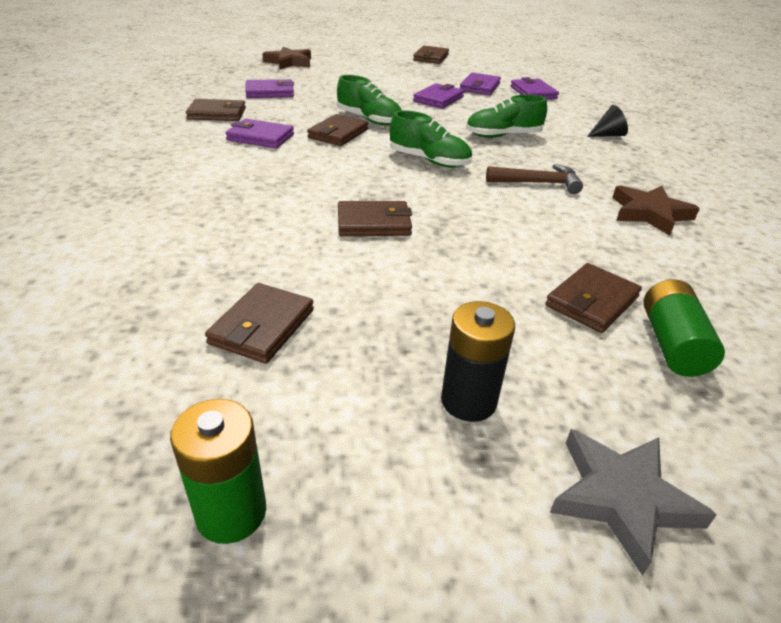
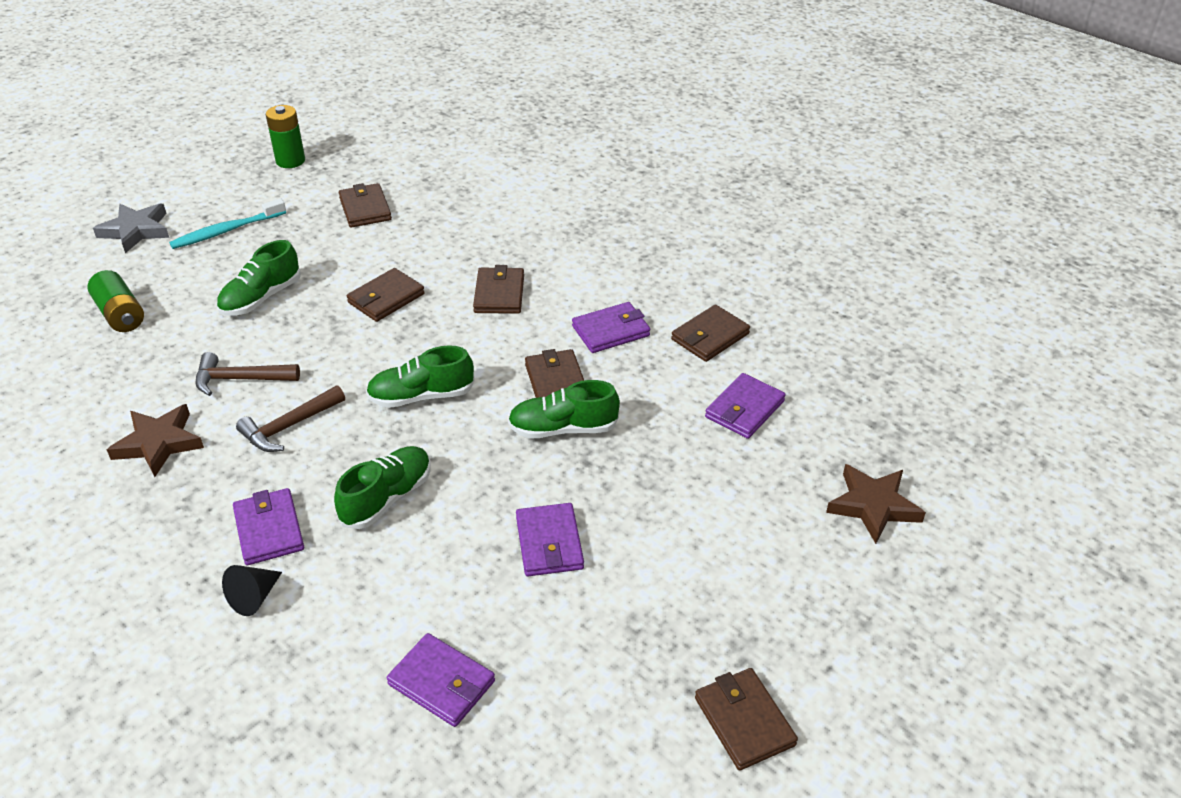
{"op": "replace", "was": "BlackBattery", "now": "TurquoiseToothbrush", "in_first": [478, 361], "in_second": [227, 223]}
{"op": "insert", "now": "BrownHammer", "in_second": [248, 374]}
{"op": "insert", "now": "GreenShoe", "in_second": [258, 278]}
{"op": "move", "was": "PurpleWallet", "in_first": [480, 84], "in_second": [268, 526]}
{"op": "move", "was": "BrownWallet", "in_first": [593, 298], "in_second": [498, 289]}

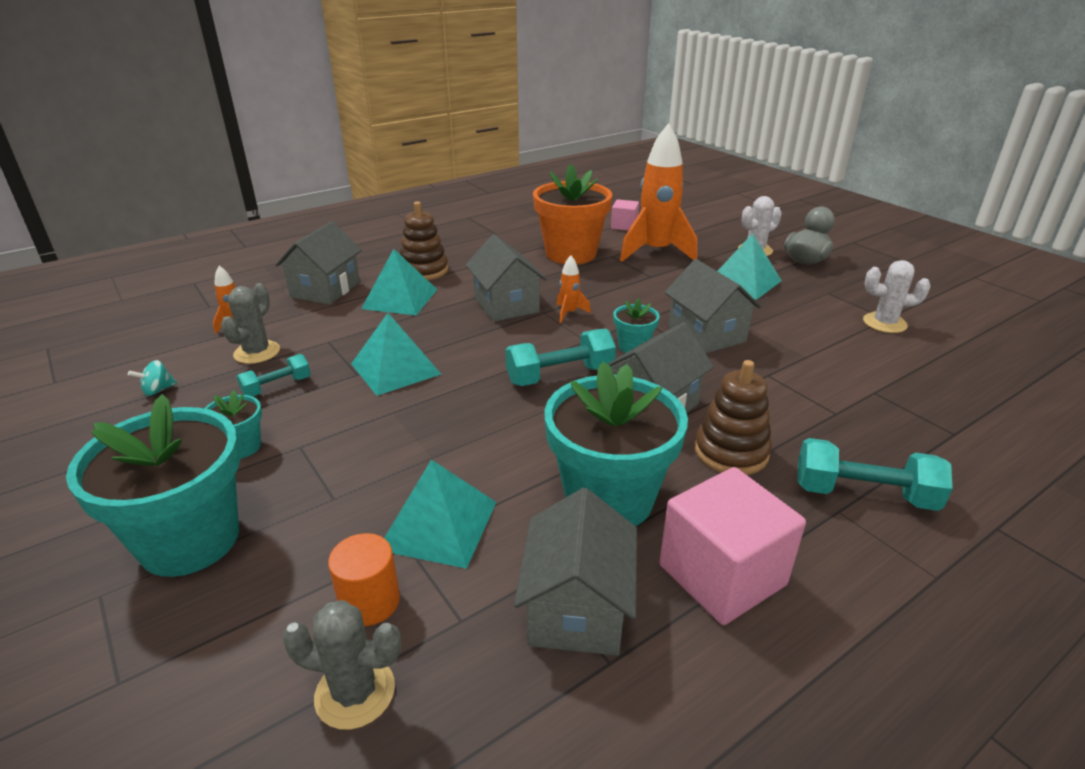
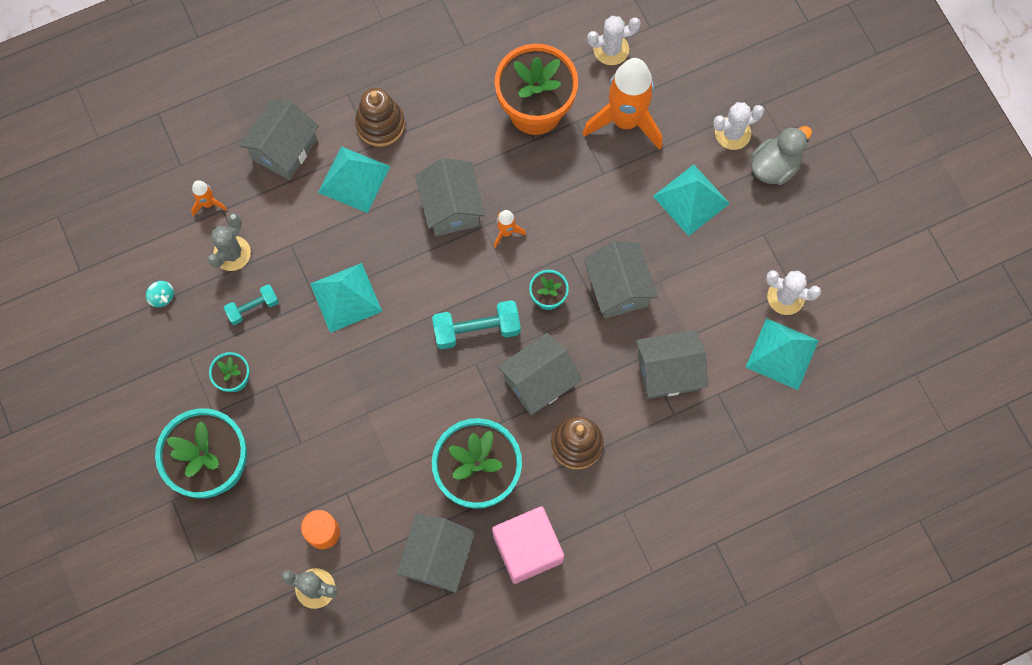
{"op": "rotate", "was": "TurquoiseSpinningTop", "in_first": [152, 378], "in_second": [160, 294], "clockwise": -105}
{"op": "replace", "was": "PinkCube", "now": "WhiteCactus", "in_first": [625, 215], "in_second": [613, 40]}
{"op": "insert", "now": "GreyHouse", "in_second": [672, 364]}
{"op": "move", "was": "TurquoisePyramid", "in_first": [440, 514], "in_second": [782, 354]}
{"op": "delete", "was": "TurquoiseDumbbell", "in_first": [875, 474]}

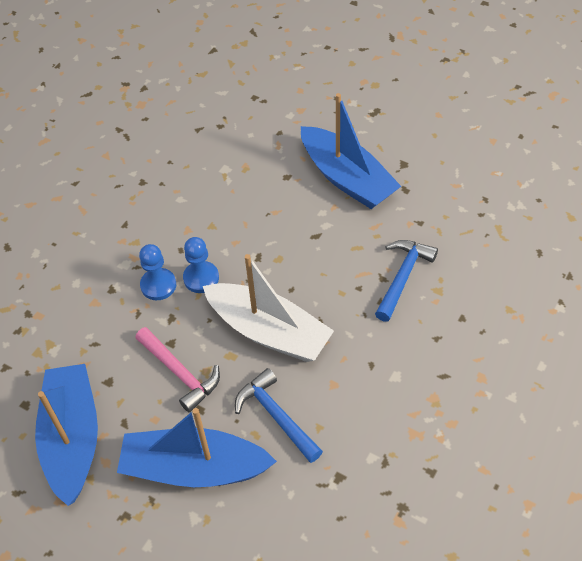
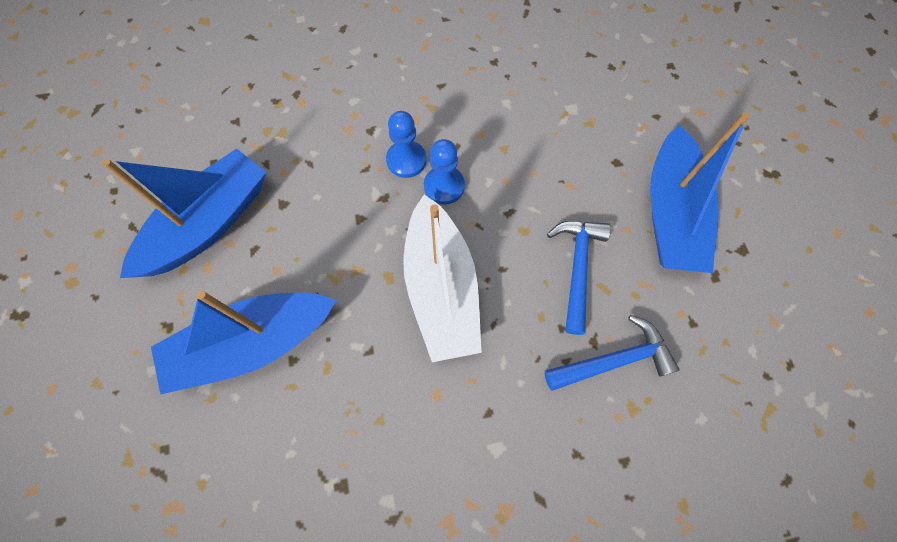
{"op": "rotate", "was": "BlueBoat", "in_first": [197, 447], "in_second": [243, 343], "clockwise": -75}
{"op": "move", "was": "BlueHammer", "in_first": [279, 415], "in_second": [579, 278]}
{"op": "delete", "was": "PinkHammer", "in_first": [177, 370]}

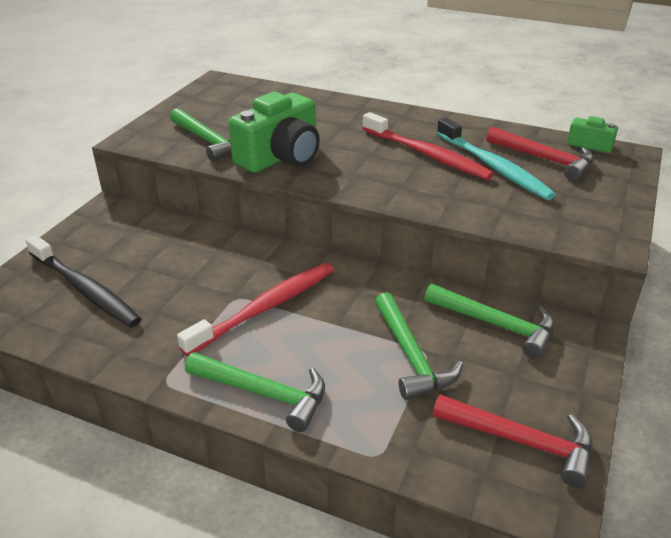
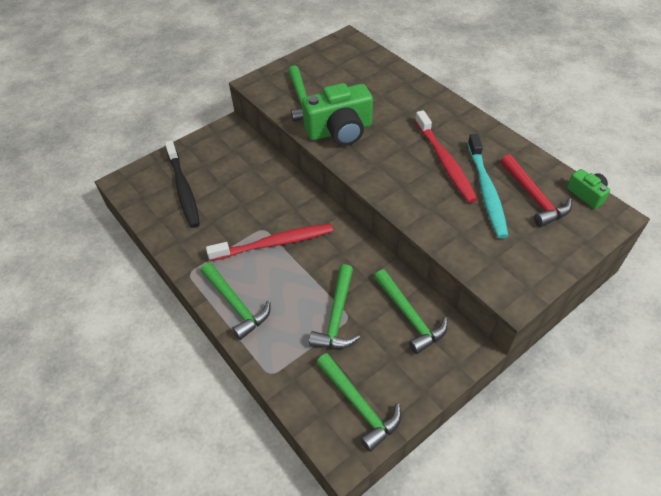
{"op": "recolor", "was": "RedHammer", "now": "GreenHammer", "in_first": [513, 441], "in_second": [358, 402]}

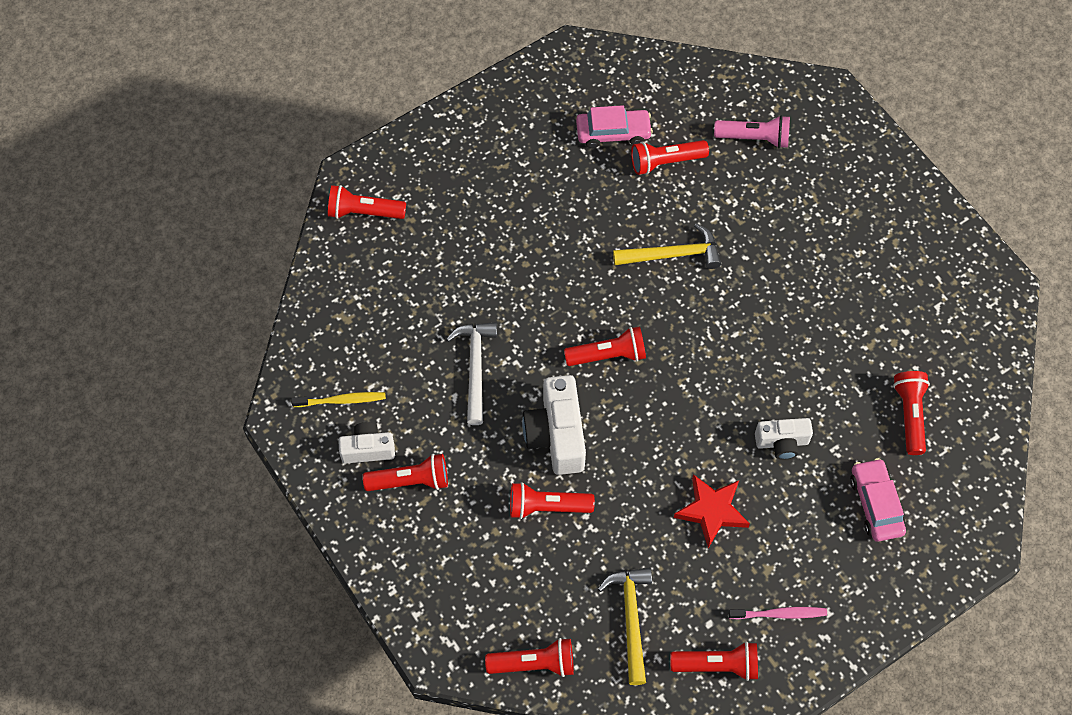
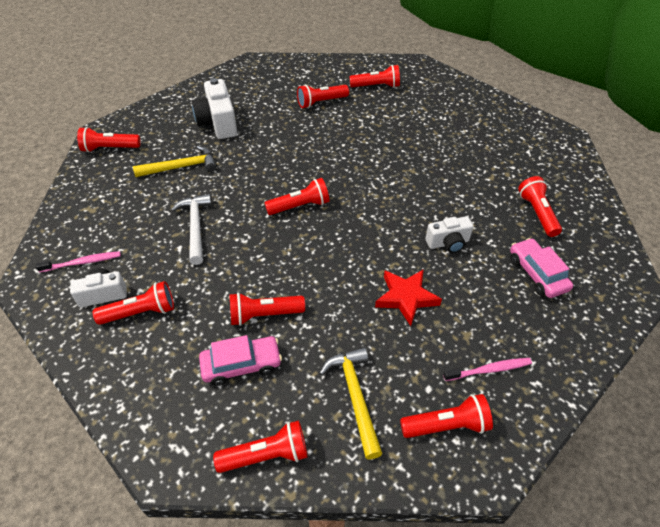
{"op": "recolor", "was": "YellowToothbrush", "now": "PinkToothbrush", "in_first": [338, 399], "in_second": [78, 261]}
{"op": "move", "was": "YellowHammer", "in_first": [667, 246], "in_second": [175, 161]}
{"op": "move", "was": "WhiteCamera", "in_first": [554, 425], "in_second": [214, 108]}
{"op": "move", "was": "PinkCar", "in_first": [614, 126], "in_second": [240, 360]}
{"op": "recolor", "was": "PinkFlashlight", "now": "RedFlashlight", "in_first": [752, 131], "in_second": [374, 76]}

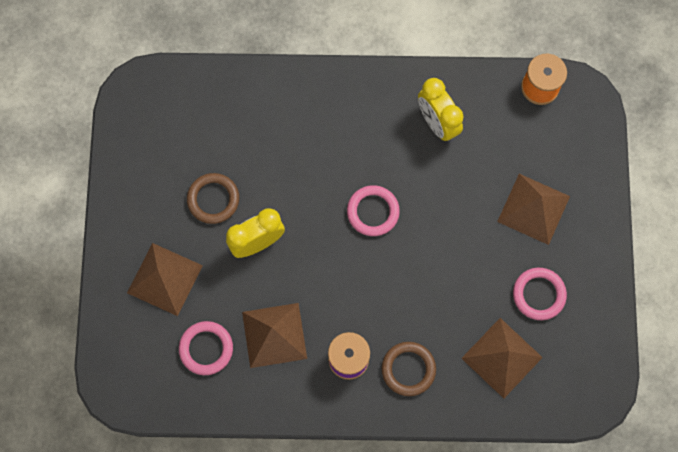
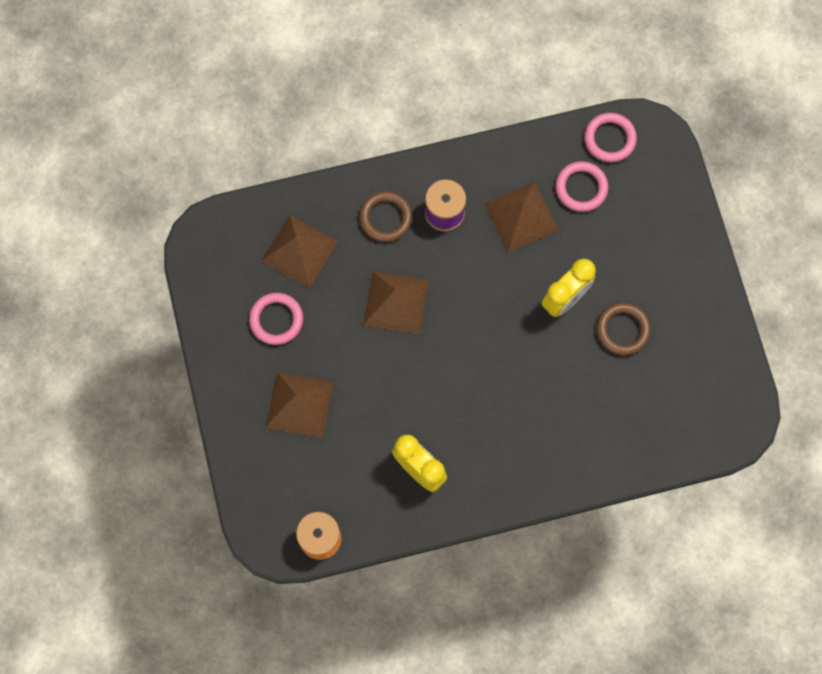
{"op": "move", "was": "BrownPyramid", "in_first": [165, 279], "in_second": [396, 302]}
{"op": "move", "was": "PinkRing", "in_first": [373, 210], "in_second": [610, 138]}

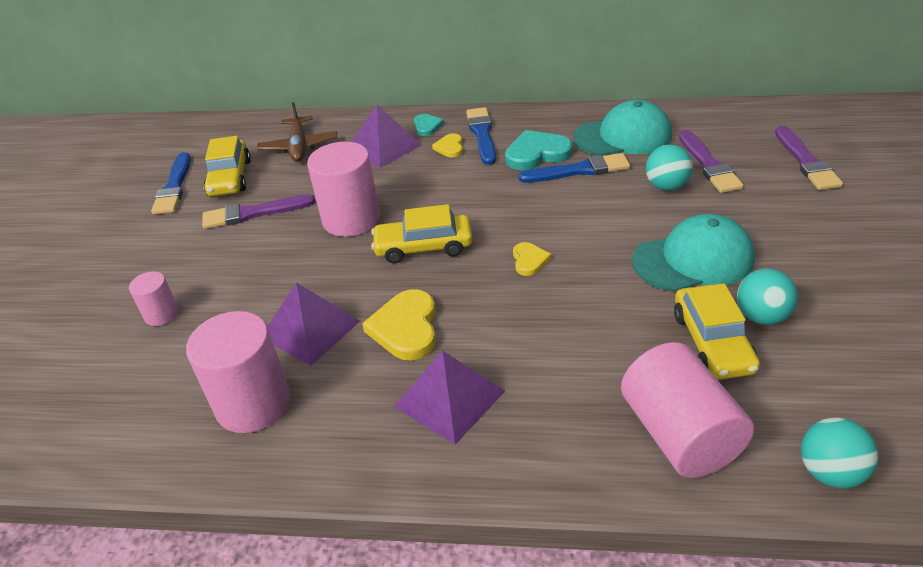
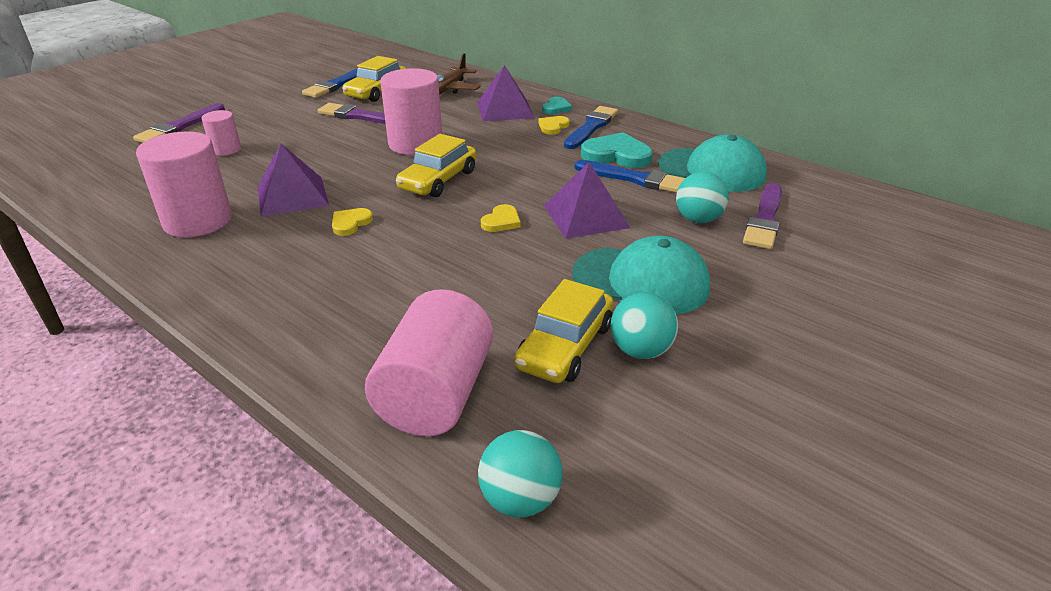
{"op": "move", "was": "PurpleBrush", "in_first": [809, 158], "in_second": [179, 123]}
{"op": "resize", "was": "YellowHeart", "in_first": [399, 324], "in_second": [352, 222], "ratio": 0.55}
{"op": "rotate", "was": "YellowCar", "in_first": [422, 233], "in_second": [436, 165], "clockwise": -90}
{"op": "move", "was": "PurplePyramid", "in_first": [449, 397], "in_second": [587, 200]}

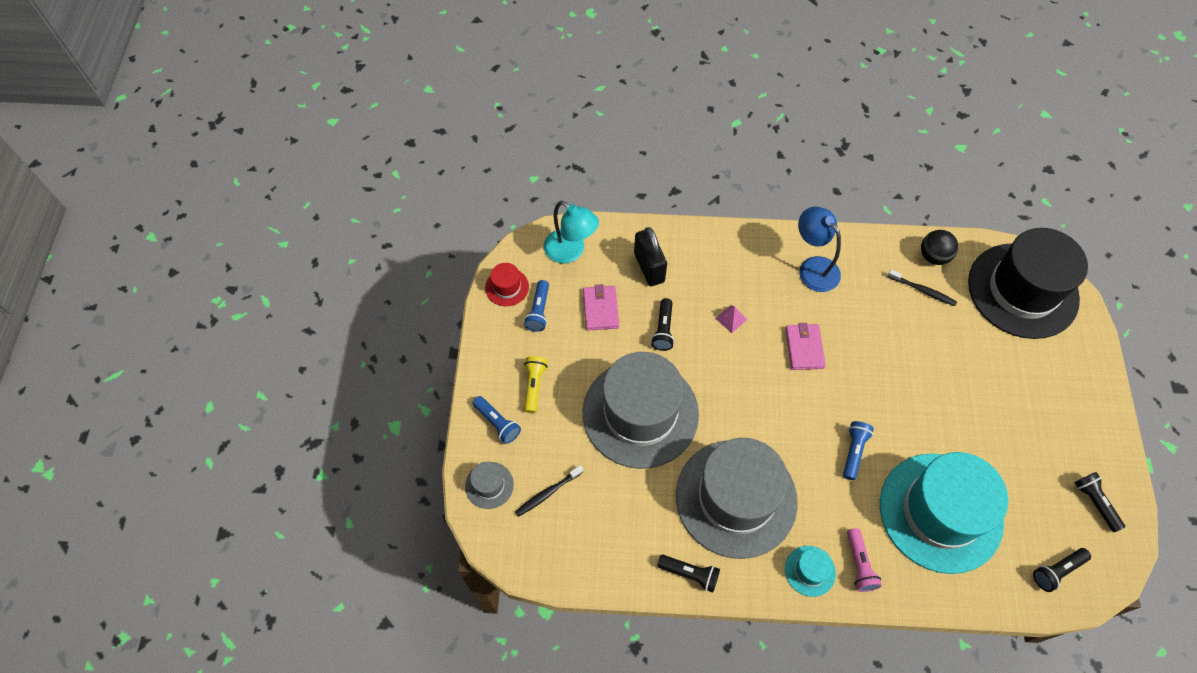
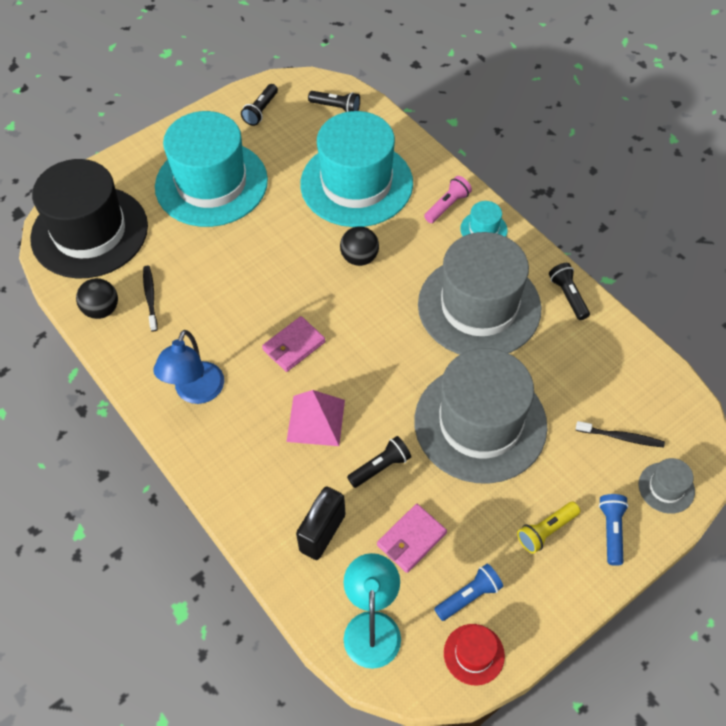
{"op": "insert", "now": "TurquoiseHat", "in_second": [211, 169]}
{"op": "resize", "was": "PinkPyramid", "in_first": [731, 319], "in_second": [315, 418], "ratio": 1.94}
{"op": "replace", "was": "BlueFlashlight", "now": "BlackBall", "in_first": [858, 450], "in_second": [359, 246]}

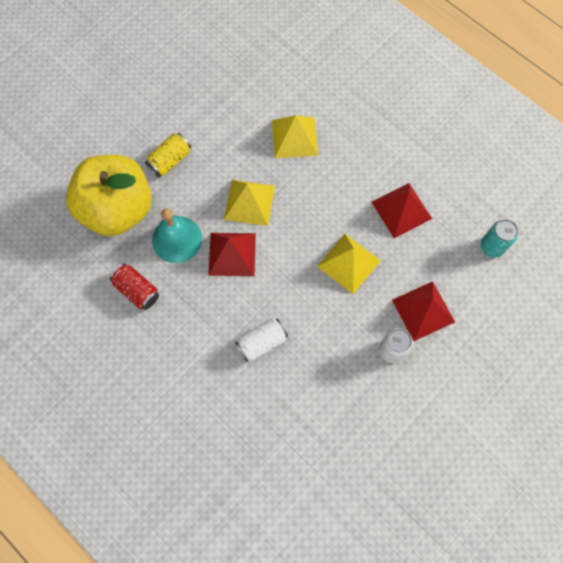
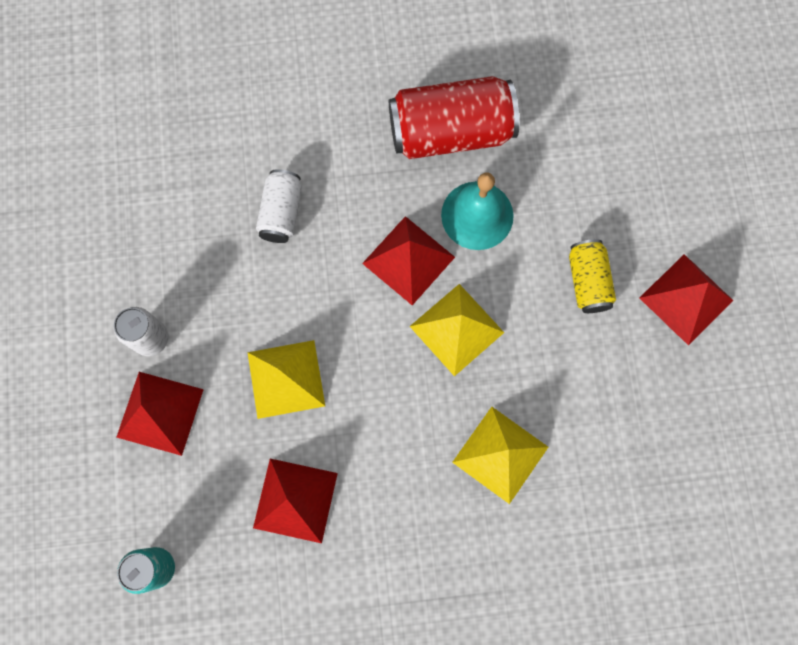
{"op": "resize", "was": "RedCan", "in_first": [134, 286], "in_second": [454, 117], "ratio": 1.84}
{"op": "insert", "now": "RedPyramid", "in_second": [687, 300]}
{"op": "delete", "was": "YellowApple", "in_first": [109, 195]}

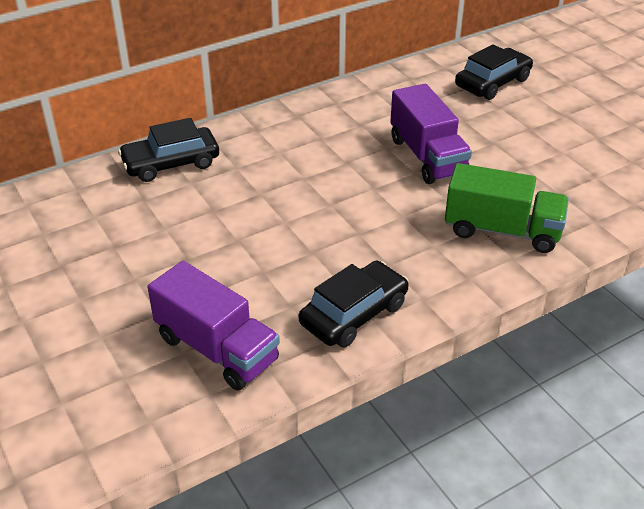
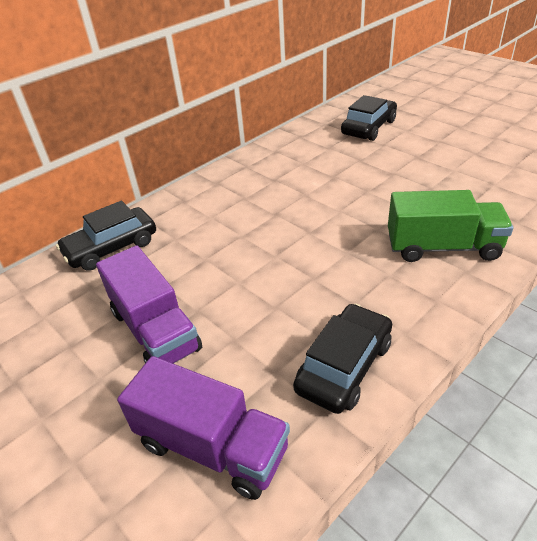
{"op": "move", "was": "PurpleTruck", "in_first": [431, 134], "in_second": [149, 304]}

